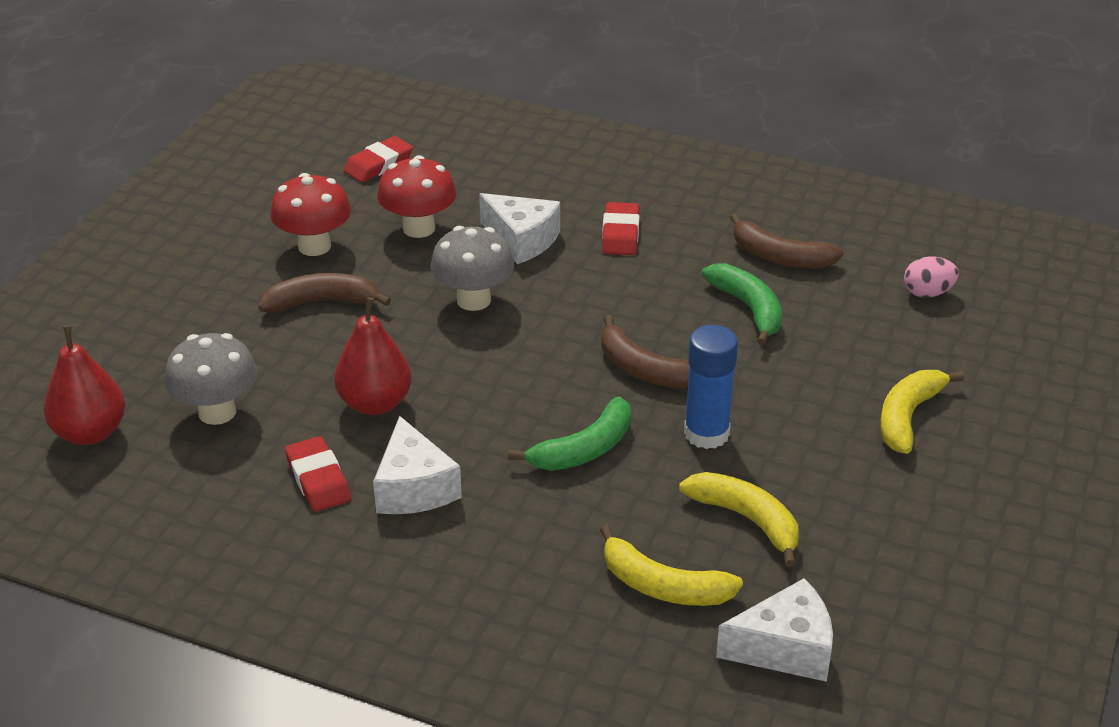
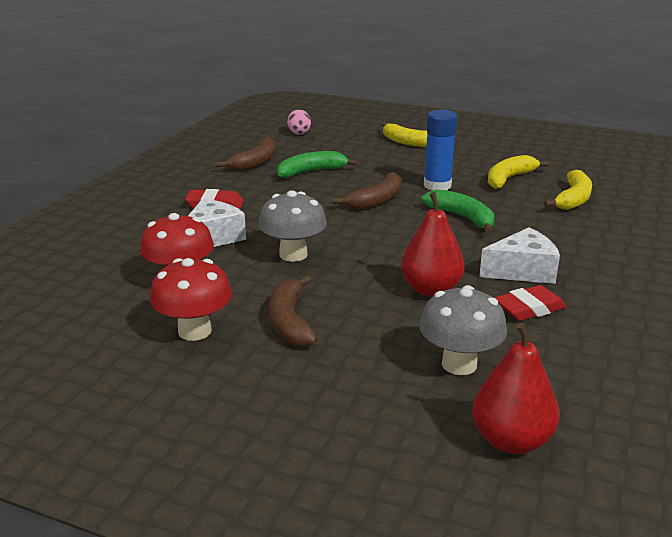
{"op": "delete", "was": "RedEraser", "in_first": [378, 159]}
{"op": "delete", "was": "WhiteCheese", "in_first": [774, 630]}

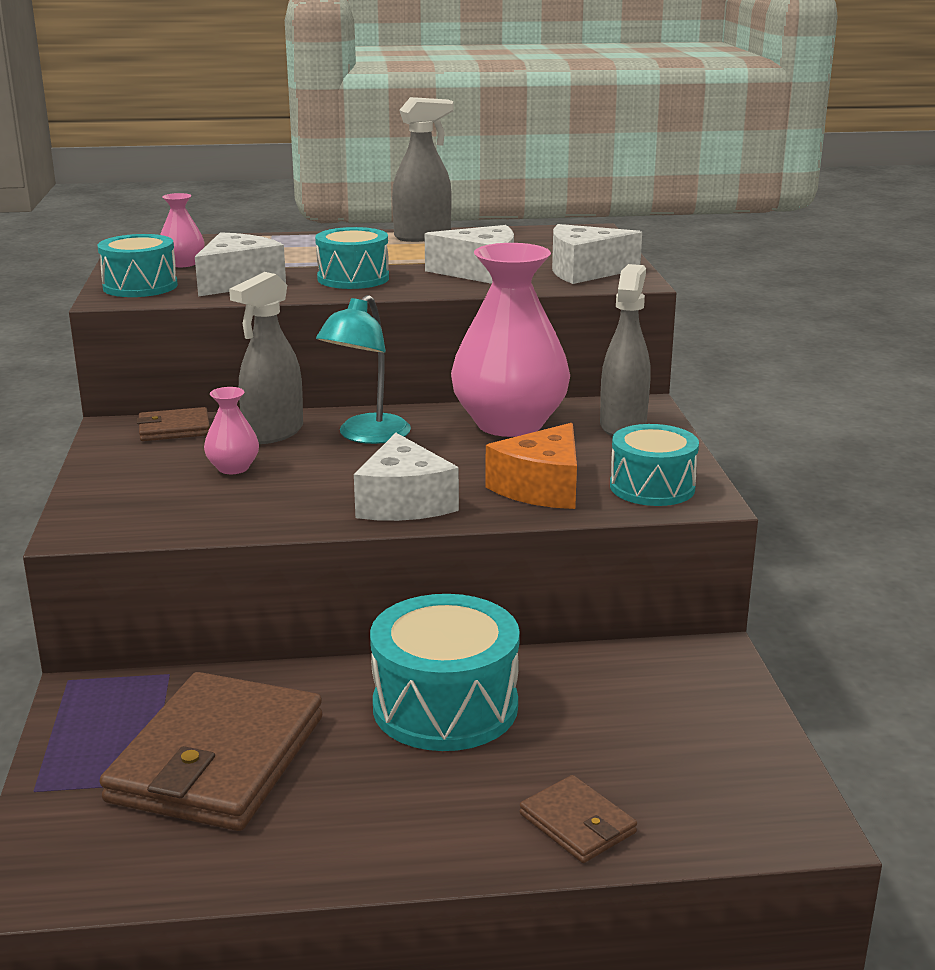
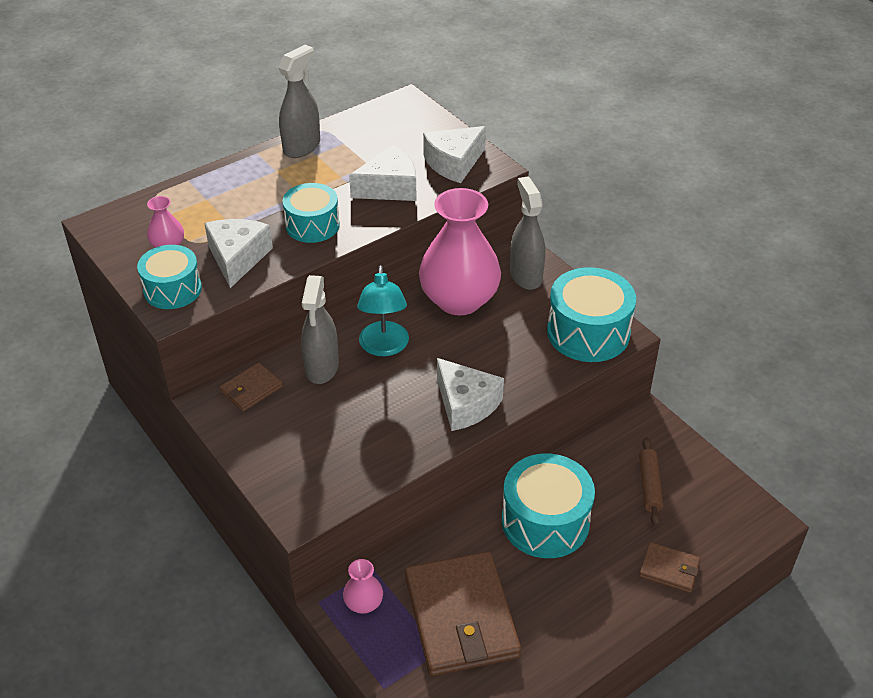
{"op": "move", "was": "PinkVase", "in_first": [231, 430], "in_second": [363, 586]}
{"op": "resize", "was": "TurquoiseDrum", "in_first": [654, 465], "in_second": [591, 314], "ratio": 1.55}
{"op": "insert", "now": "BrownRollingPin", "in_second": [651, 481]}
{"op": "delete", "was": "OrangeCheese", "in_first": [531, 466]}

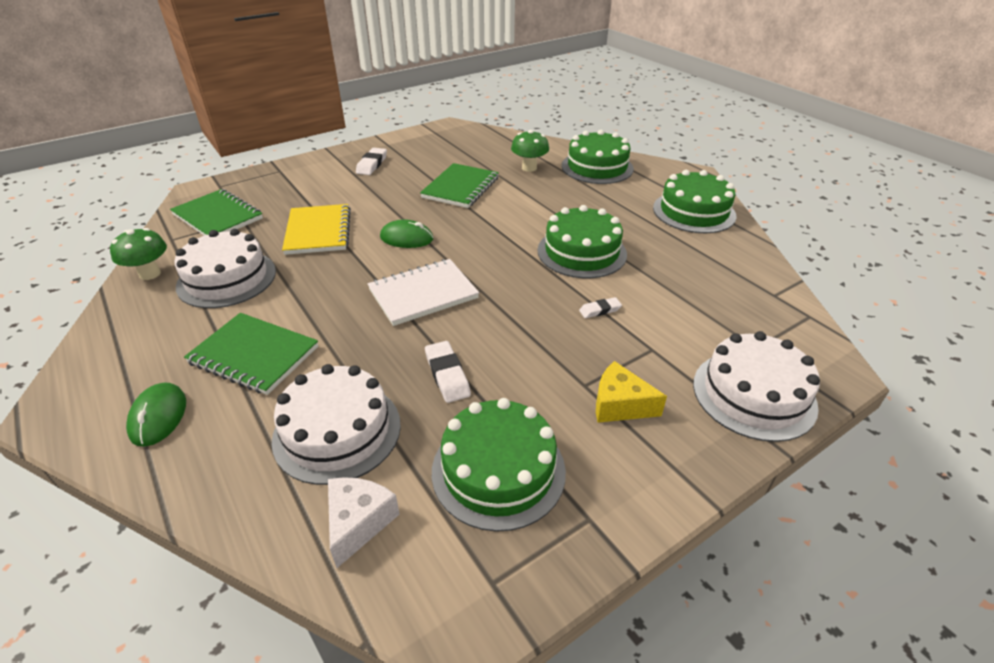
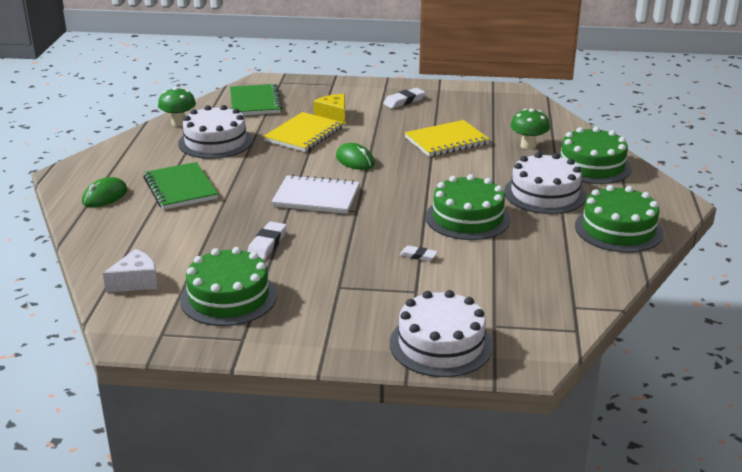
{"op": "move", "was": "YellowCheese", "in_first": [631, 392], "in_second": [329, 109]}
{"op": "recolor", "was": "GreenNotebook", "now": "YellowNotebook", "in_first": [459, 185], "in_second": [447, 138]}
{"op": "move", "was": "WhiteCake", "in_first": [336, 424], "in_second": [545, 183]}

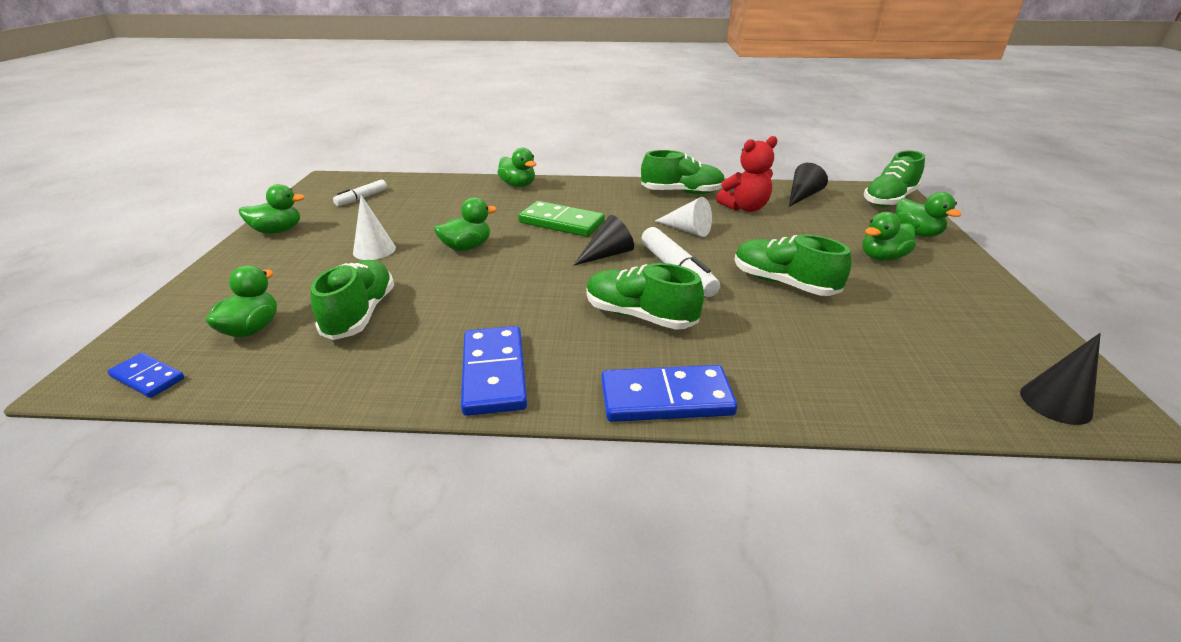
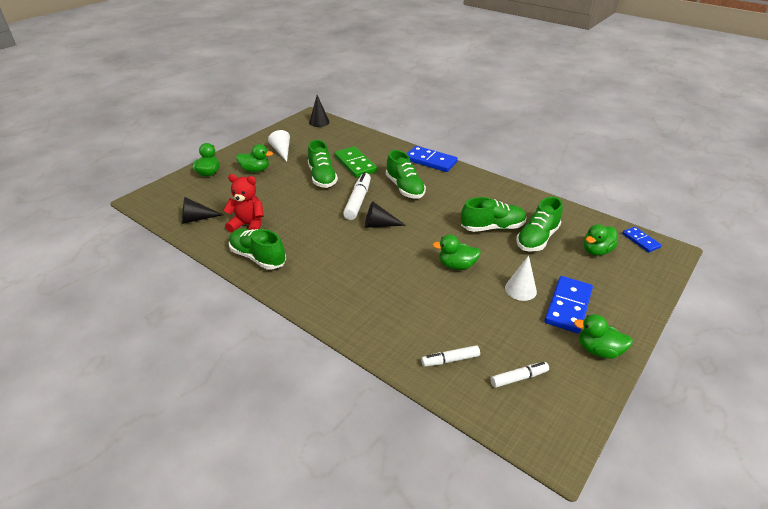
{"op": "move", "was": "WhiteCone", "in_first": [683, 217], "in_second": [279, 146]}
{"op": "move", "was": "GreenDomino", "in_first": [561, 219], "in_second": [355, 162]}
{"op": "insert", "now": "WhiteMarker", "in_second": [450, 356]}
{"op": "move", "was": "GreenShoe", "in_first": [894, 178], "in_second": [494, 214]}
{"op": "move", "was": "BlueDomino", "in_first": [494, 371], "in_second": [568, 304]}
{"op": "delete", "was": "GreenDuck", "in_first": [516, 167]}

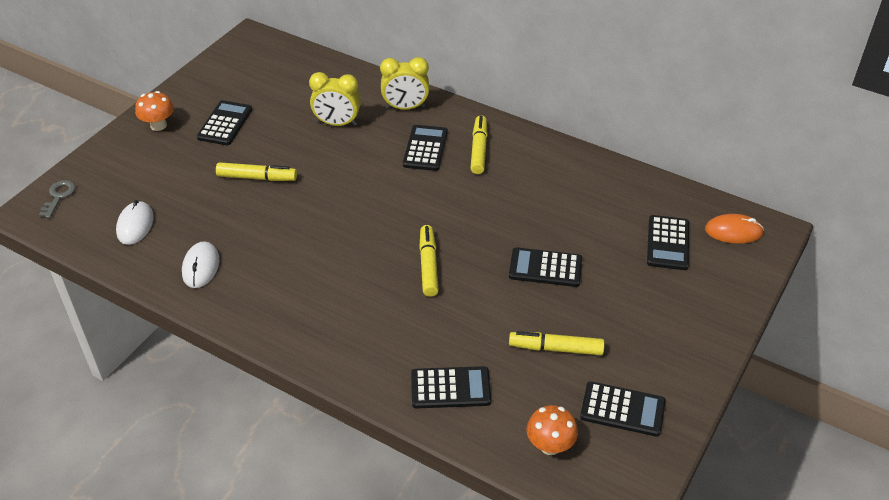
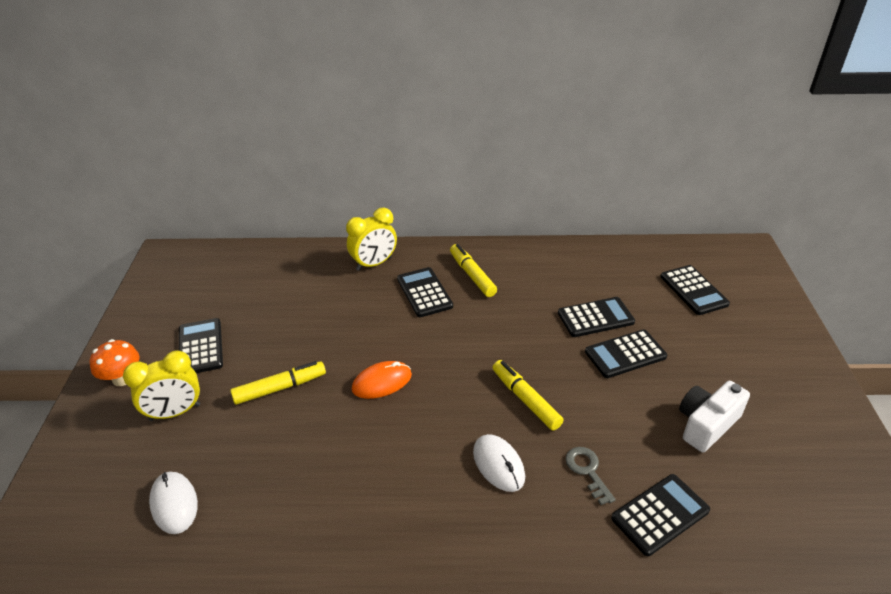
{"op": "move", "was": "YellowClock", "in_first": [335, 99], "in_second": [161, 386]}
{"op": "move", "was": "OrangeMouse", "in_first": [734, 229], "in_second": [382, 380]}
{"op": "move", "was": "WhiteMouse", "in_first": [200, 264], "in_second": [499, 463]}
{"op": "move", "was": "BlackCalculator", "in_first": [623, 409], "in_second": [596, 317]}
{"op": "move", "was": "GreyKey", "in_first": [57, 199], "in_second": [590, 476]}
{"op": "replace", "was": "YellowMarker", "now": "WhiteCamera", "in_first": [557, 343], "in_second": [714, 416]}
{"op": "delete", "was": "OrangeMushroom", "in_first": [552, 430]}

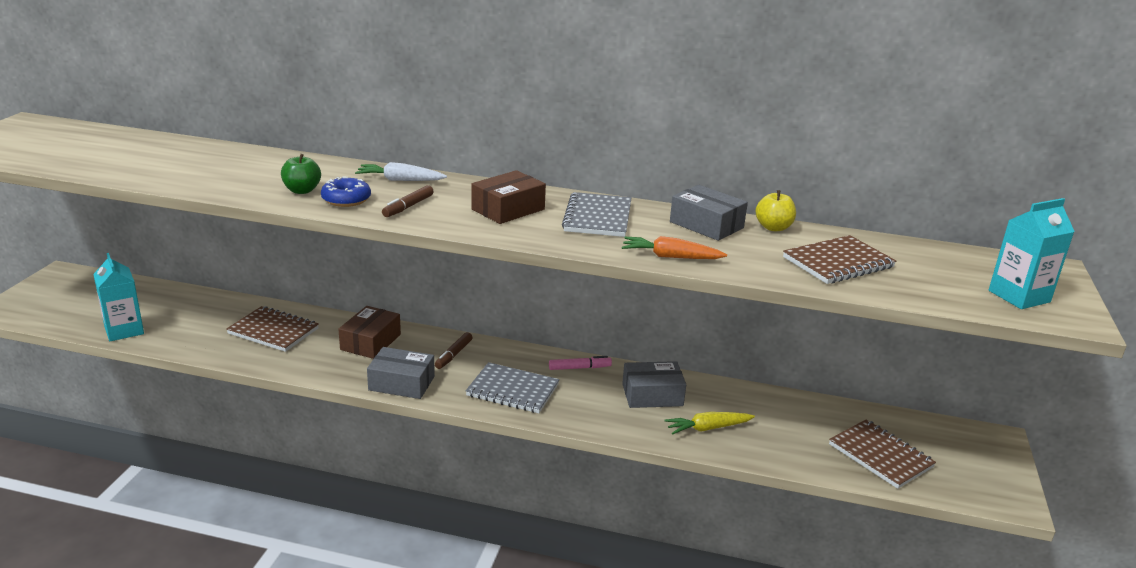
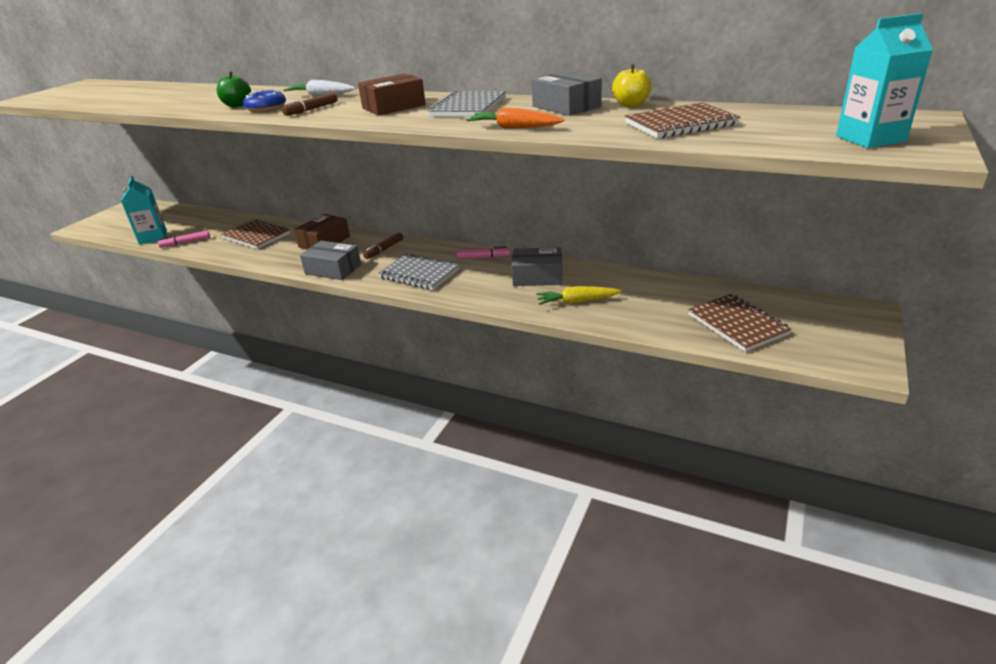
{"op": "insert", "now": "PinkMarker", "in_second": [184, 239]}

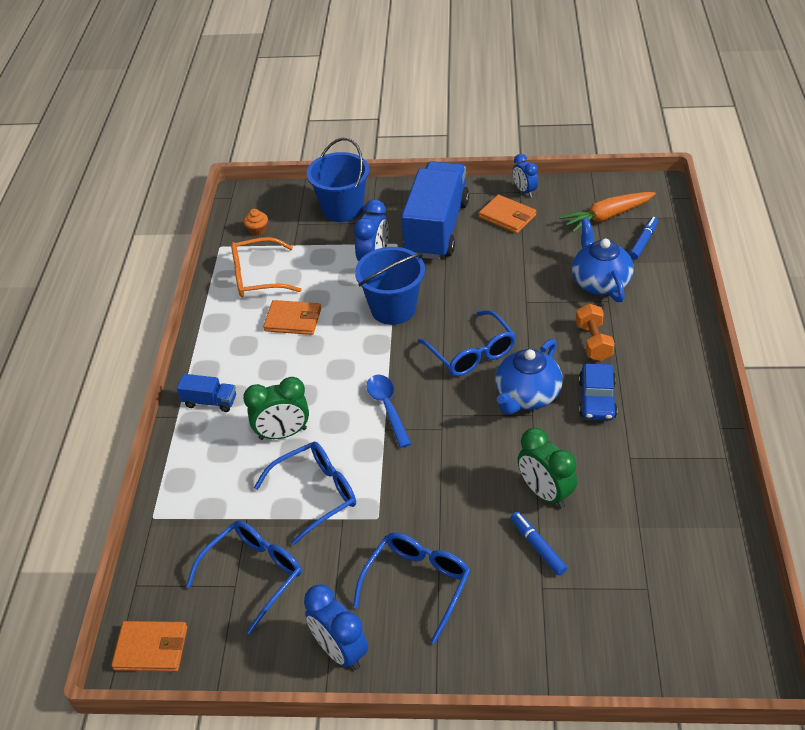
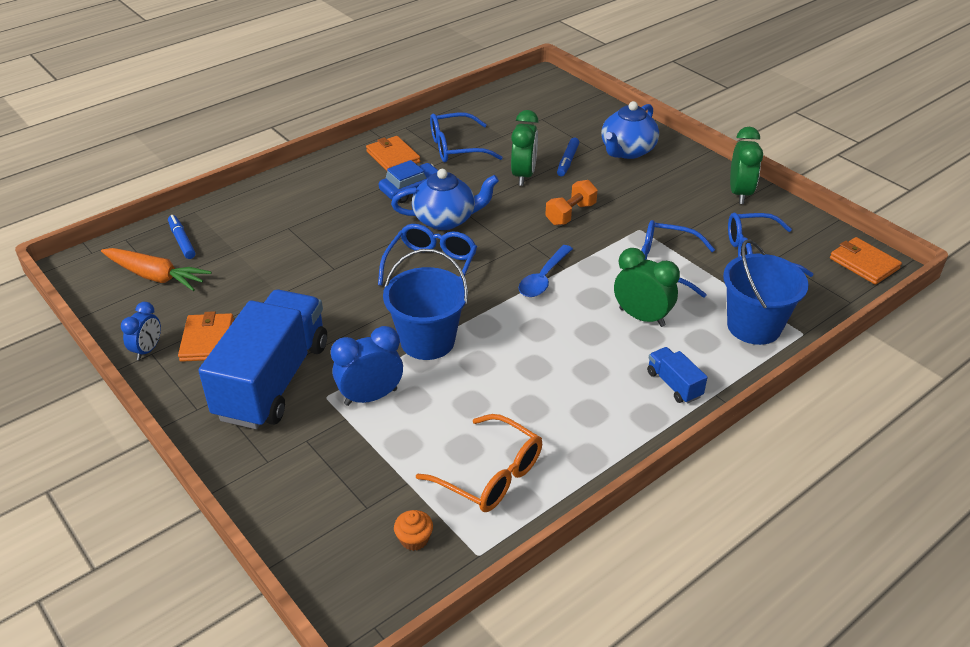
{"op": "rotate", "was": "BlueMarker", "in_first": [643, 238], "in_second": [182, 237], "clockwise": 75}
{"op": "rotate", "was": "BlueTruck", "in_first": [435, 210], "in_second": [263, 359], "clockwise": 135}
{"op": "move", "was": "OrangeWallet", "in_first": [292, 317], "in_second": [393, 153]}
{"op": "move", "was": "BlueGlasses", "in_first": [411, 588], "in_second": [466, 137]}
{"op": "move", "was": "OrangeDumbbell", "in_first": [595, 332], "in_second": [571, 202]}
{"op": "move", "was": "BlueTeapot", "in_first": [603, 260], "in_second": [630, 130]}
{"op": "move", "was": "BlueBucket", "in_first": [338, 180], "in_second": [766, 292]}
{"op": "recolor", "was": "BlueClock", "now": "GreenClock", "in_first": [336, 627], "in_second": [746, 165]}

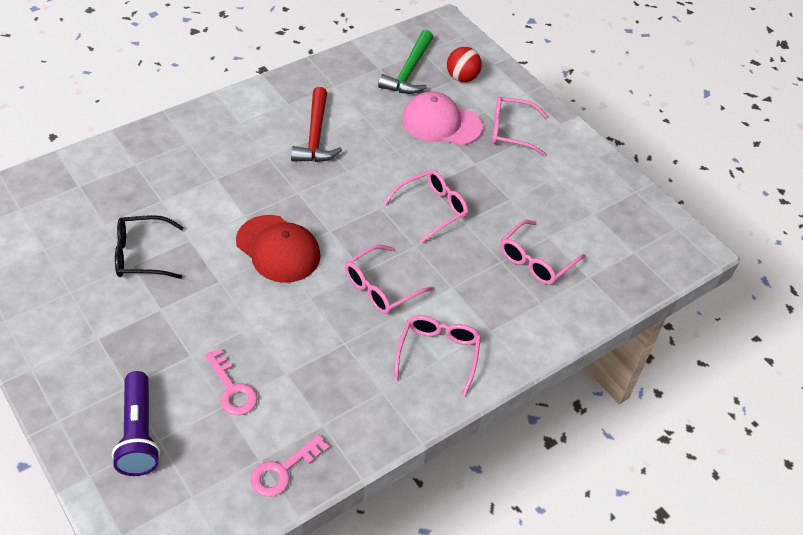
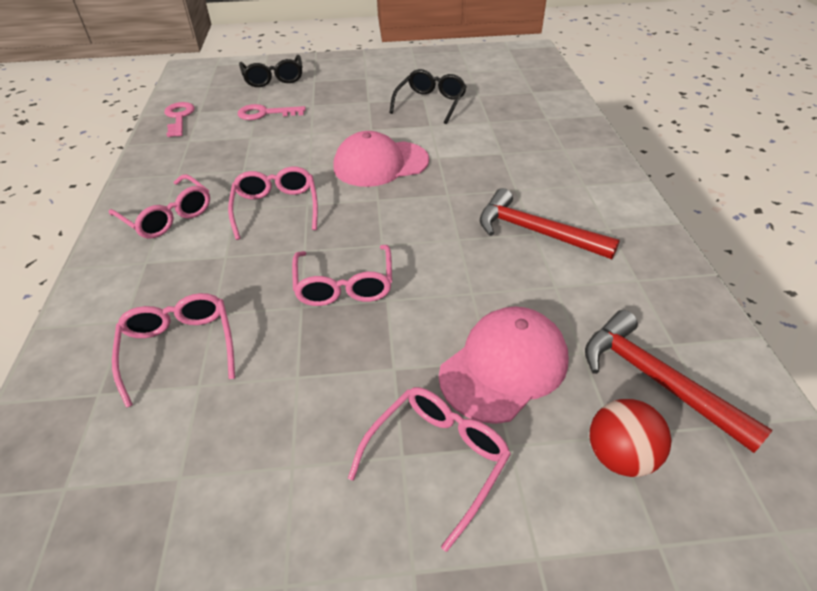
{"op": "replace", "was": "PurpleFlashlight", "now": "BlackGlasses", "in_first": [136, 423], "in_second": [270, 71]}
{"op": "recolor", "was": "RedCap", "now": "PinkCap", "in_first": [278, 249], "in_second": [381, 159]}
{"op": "recolor", "was": "GreenHammer", "now": "RedHammer", "in_first": [405, 62], "in_second": [679, 381]}

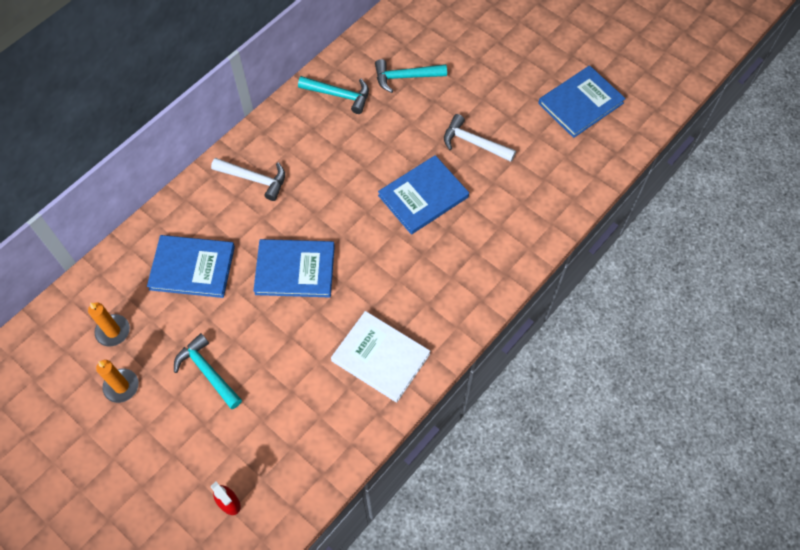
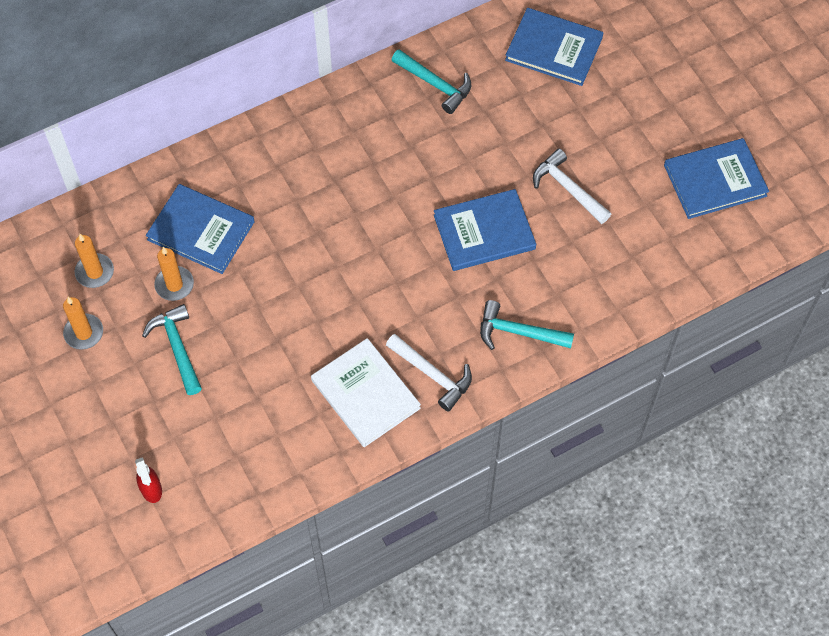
{"op": "insert", "now": "OrangeCandle", "in_second": [174, 274]}
{"op": "move", "was": "WhiteHammer", "in_first": [248, 179], "in_second": [429, 373]}
{"op": "move", "was": "TurquoiseHammer", "in_first": [411, 76], "in_second": [527, 325]}
{"op": "move", "was": "BlueBook", "in_first": [294, 268], "in_second": [554, 47]}

